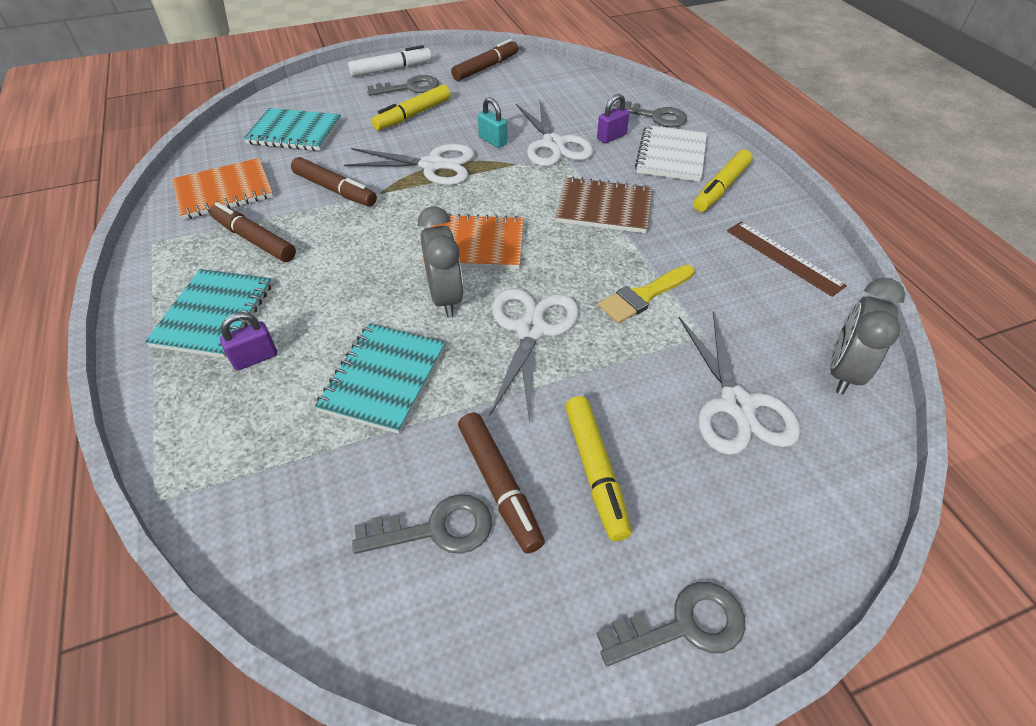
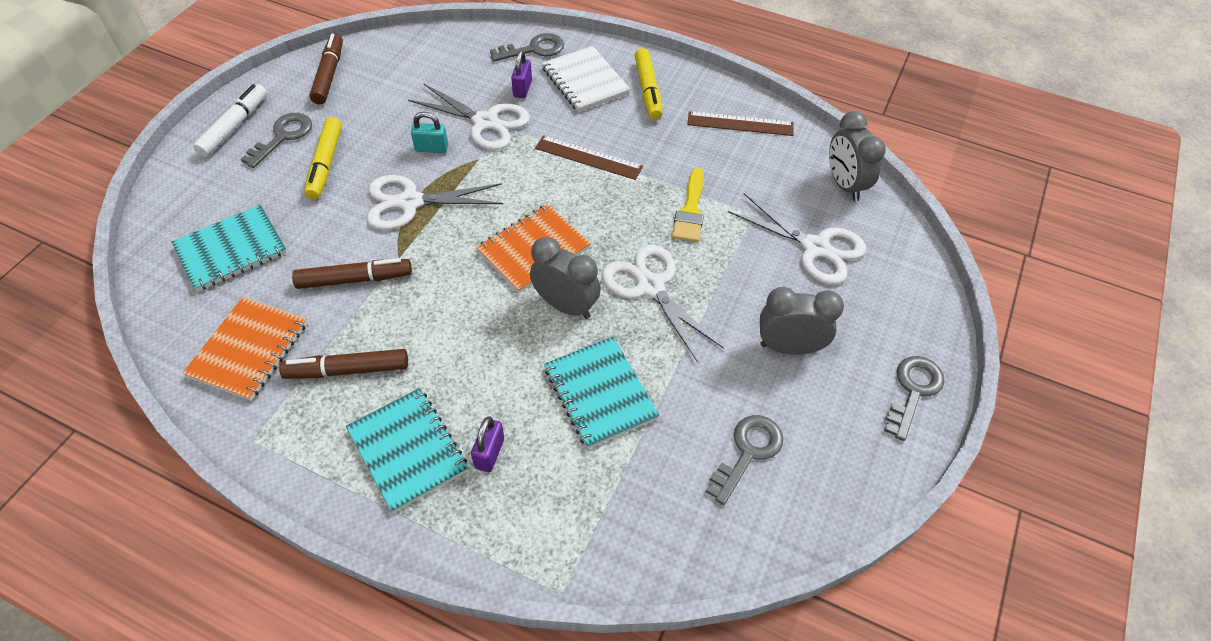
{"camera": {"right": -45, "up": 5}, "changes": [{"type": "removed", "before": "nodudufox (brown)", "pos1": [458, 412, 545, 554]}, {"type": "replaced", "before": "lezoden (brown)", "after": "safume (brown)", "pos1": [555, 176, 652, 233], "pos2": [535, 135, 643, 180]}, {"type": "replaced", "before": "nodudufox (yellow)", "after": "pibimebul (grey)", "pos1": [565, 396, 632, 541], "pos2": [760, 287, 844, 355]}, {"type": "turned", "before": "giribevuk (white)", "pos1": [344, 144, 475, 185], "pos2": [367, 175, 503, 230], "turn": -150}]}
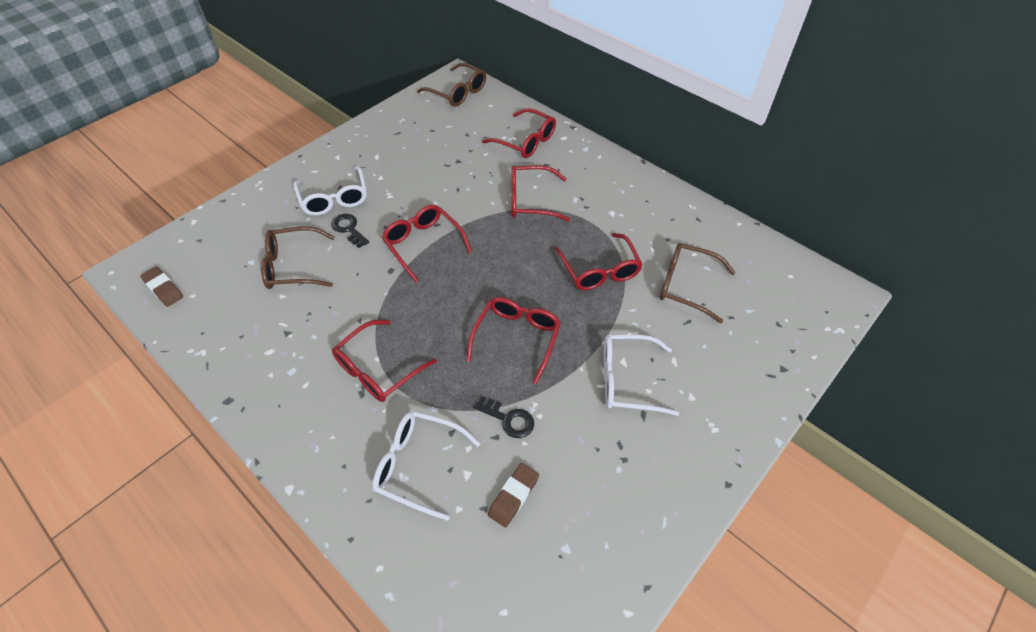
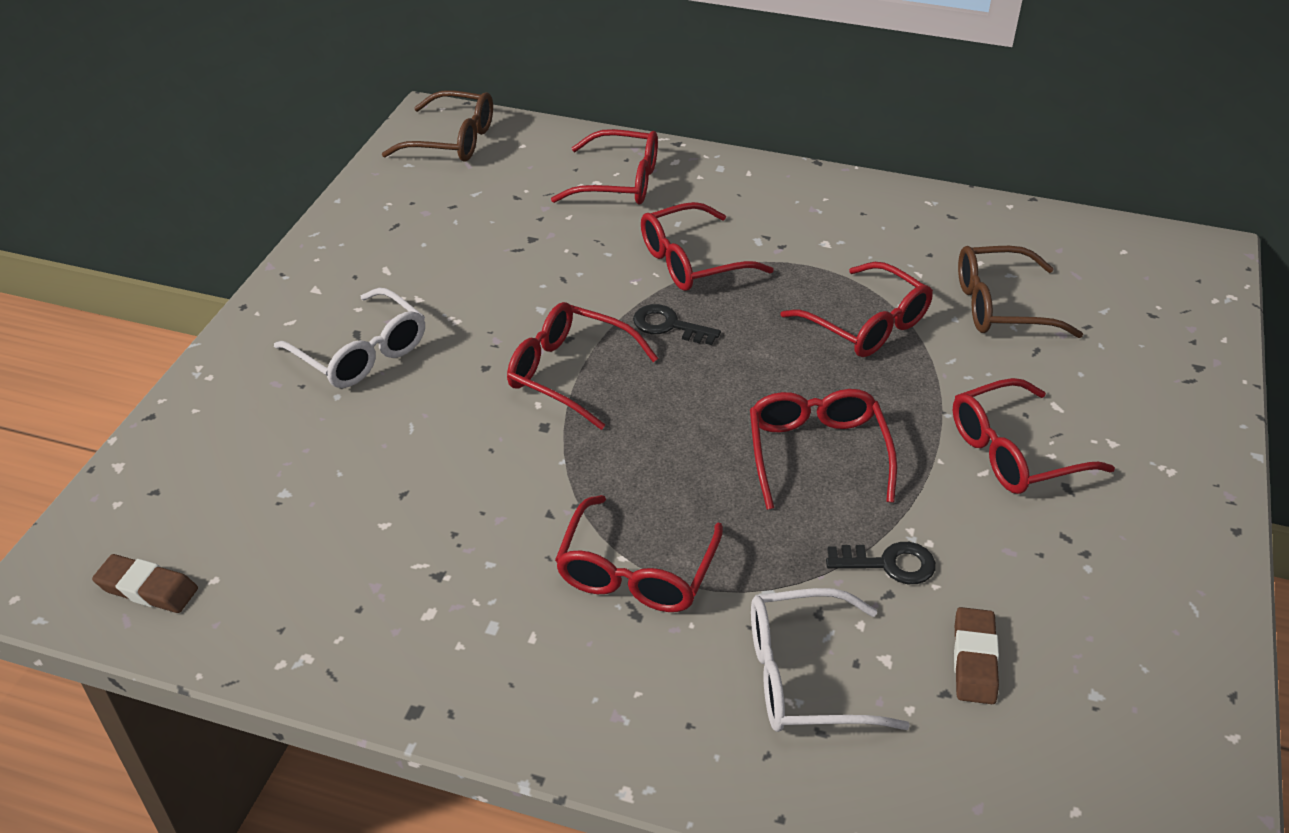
{"camera": {"right": -25, "up": -10}, "changes": [{"type": "removed", "before": "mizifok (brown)", "pos1": [261, 226, 335, 289]}, {"type": "moved", "before": "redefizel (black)", "pos1": [331, 214, 369, 248], "pos2": [633, 304, 721, 345]}, {"type": "recoloured", "before": "mizifok (white)", "after": "mizifok (red)", "pos1": [603, 335, 679, 416], "pos2": [953, 378, 1115, 494]}]}
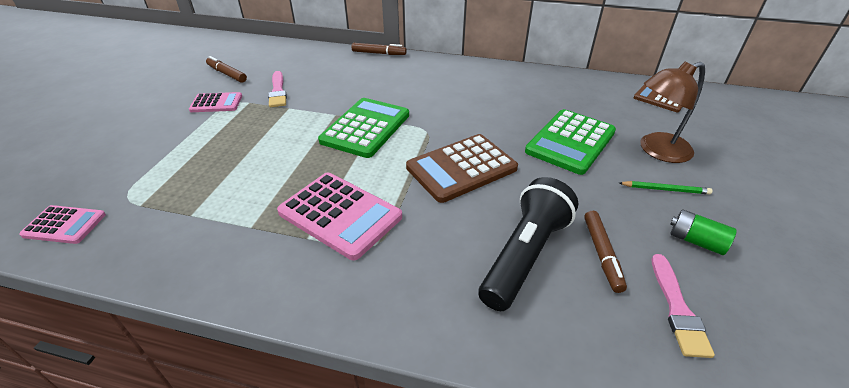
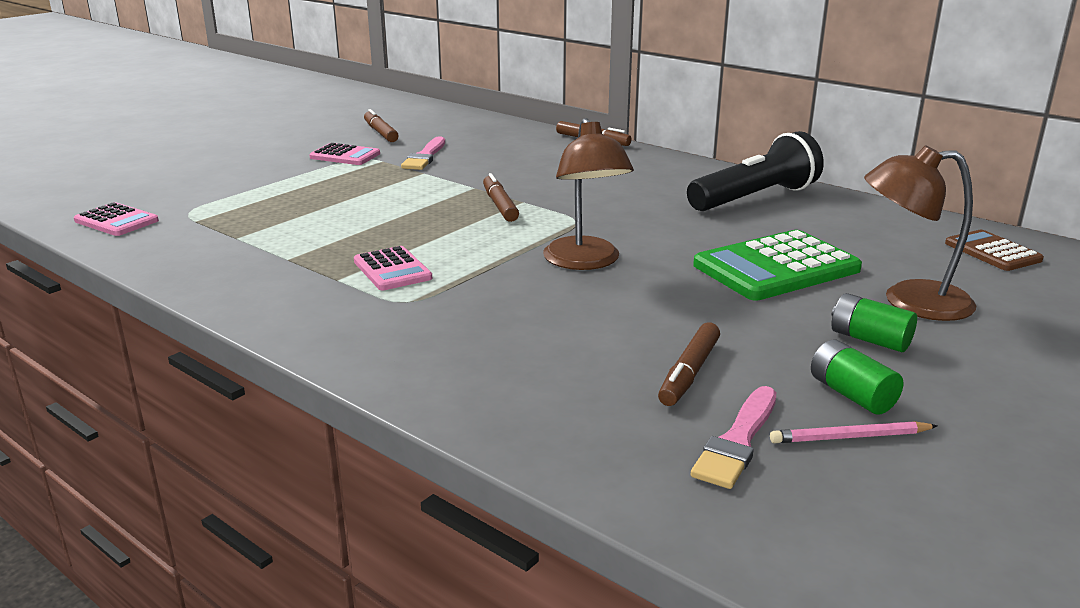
{"camera": {"right": 25, "up": -15}, "changes": [{"type": "added", "after": "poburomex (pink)", "pos2": [770, 421, 937, 443]}, {"type": "moved", "before": "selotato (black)", "pos1": [478, 177, 578, 311], "pos2": [687, 131, 824, 211]}, {"type": "replaced", "before": "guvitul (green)", "after": "nodudufox (brown)", "pos1": [318, 98, 409, 158], "pos2": [483, 173, 519, 222]}, {"type": "replaced", "before": "guvitul (brown)", "after": "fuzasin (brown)", "pos1": [406, 134, 518, 203], "pos2": [543, 118, 634, 270]}, {"type": "replaced", "before": "poburomex (green)", "after": "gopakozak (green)", "pos1": [619, 181, 713, 194], "pos2": [831, 293, 917, 352]}, {"type": "resized", "before": "guvitul (pink)", "pos1": [277, 172, 402, 260], "pos2": [354, 246, 432, 291], "scale": 0.57}]}
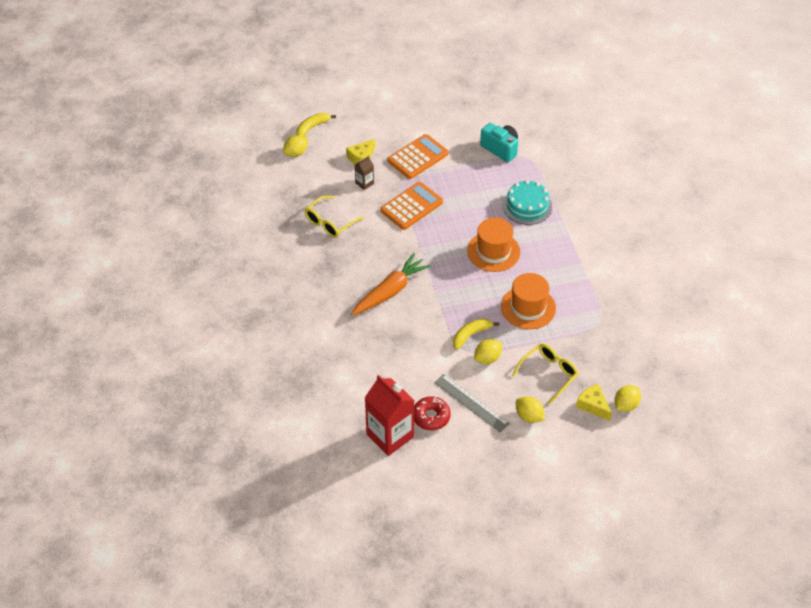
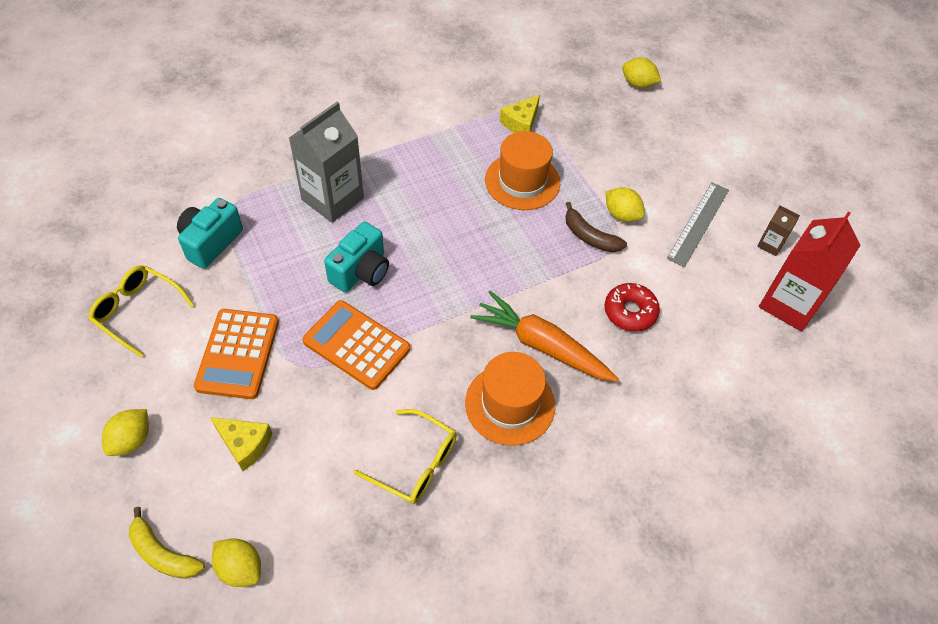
{"camera": {"right": -105, "up": 5}, "changes": [{"type": "added", "after": "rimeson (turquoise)", "pos2": [324, 222, 389, 292]}, {"type": "moved", "before": "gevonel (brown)", "pos1": [355, 156, 374, 190], "pos2": [757, 206, 800, 256]}, {"type": "moved", "before": "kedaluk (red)", "pos1": [414, 396, 450, 430], "pos2": [605, 283, 660, 331]}, {"type": "moved", "before": "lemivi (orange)", "pos1": [467, 217, 520, 272], "pos2": [465, 352, 555, 446]}, {"type": "moved", "before": "mizifok (yellow)", "pos1": [512, 344, 578, 405], "pos2": [88, 265, 195, 358]}, {"type": "moved", "before": "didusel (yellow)", "pos1": [516, 396, 544, 423], "pos2": [102, 409, 149, 456]}, {"type": "moved", "before": "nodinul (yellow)", "pos1": [576, 384, 612, 421], "pos2": [500, 95, 540, 133]}, {"type": "replaced", "before": "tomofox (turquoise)", "after": "gevonel (grey)", "pos1": [502, 180, 552, 225], "pos2": [289, 102, 364, 223]}, {"type": "recoloured", "before": "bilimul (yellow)", "after": "bilimul (brown)", "pos1": [453, 318, 499, 350], "pos2": [565, 202, 627, 253]}, {"type": "turned", "before": "guvitul (orange)", "pos1": [388, 134, 448, 179], "pos2": [194, 309, 279, 399], "turn": -120}]}
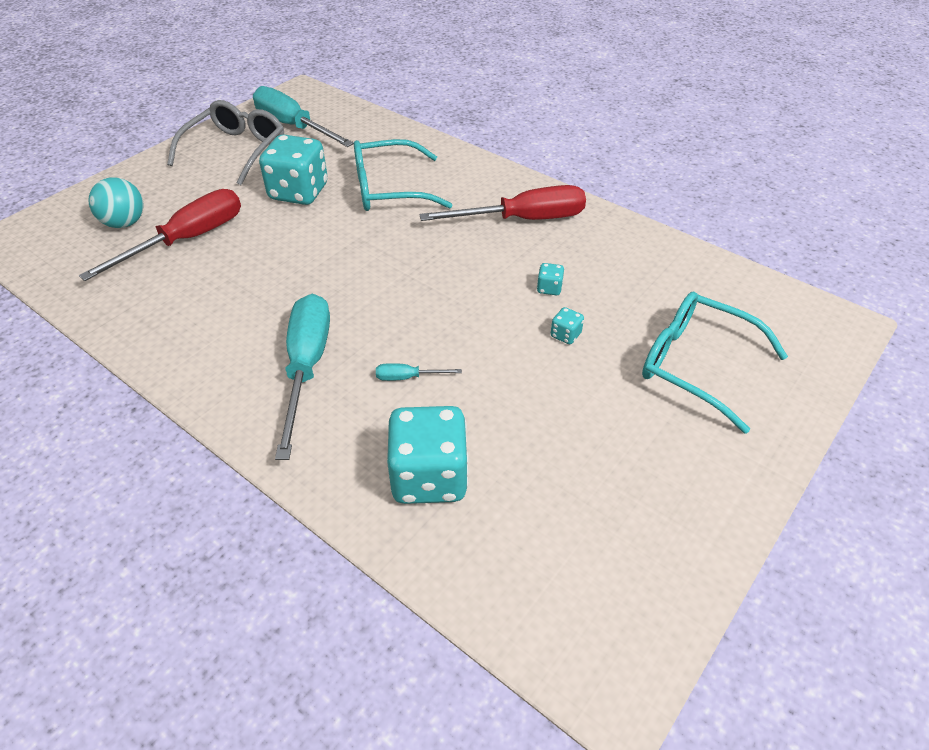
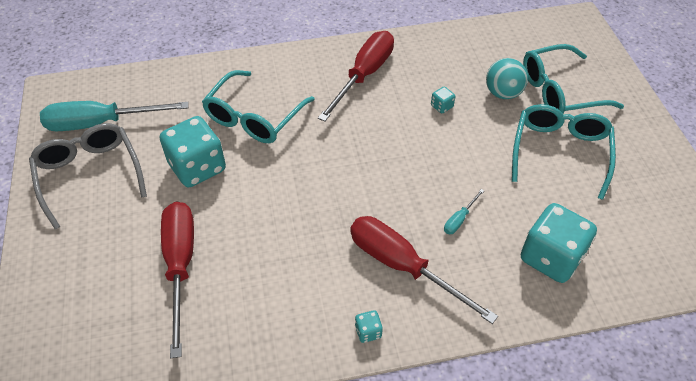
{"camera": {"right": -50, "up": 5}, "changes": [{"type": "added", "after": "mizifok (turquoise)", "pos2": [512, 104, 616, 200]}, {"type": "moved", "before": "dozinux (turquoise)", "pos1": [89, 177, 144, 228], "pos2": [486, 58, 528, 99]}, {"type": "moved", "before": "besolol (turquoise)", "pos1": [551, 307, 584, 344], "pos2": [355, 310, 383, 343]}, {"type": "recoloured", "before": "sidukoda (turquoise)", "after": "sidukoda (red)", "pos1": [275, 294, 330, 460], "pos2": [350, 216, 498, 324]}]}
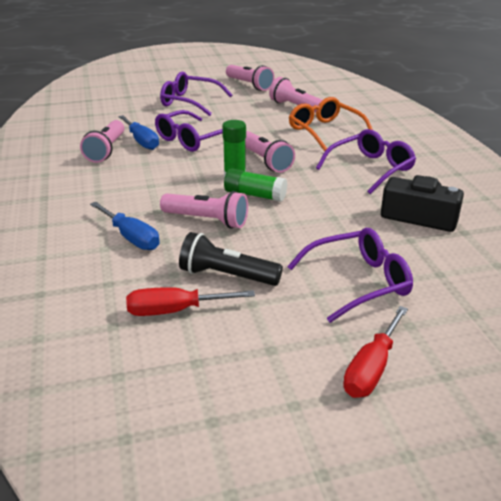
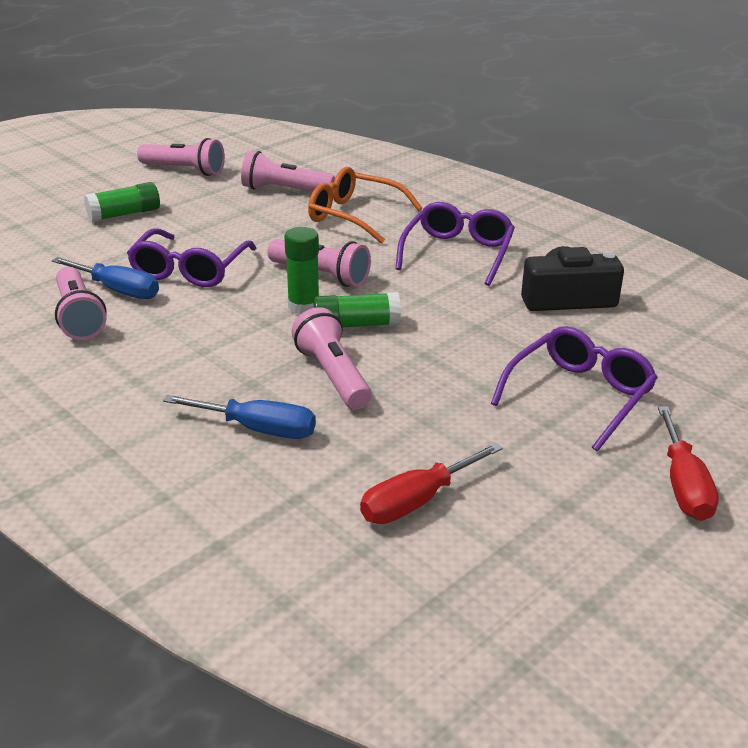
{"camera": {"right": -30, "up": 0}, "changes": [{"type": "removed", "before": "selotato (black)", "pos1": [179, 232, 283, 286]}, {"type": "replaced", "before": "mizifok (purple)", "after": "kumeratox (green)", "pos1": [160, 71, 232, 116], "pos2": [84, 182, 160, 222]}, {"type": "turned", "before": "selotato (pink)", "pos1": [160, 191, 248, 229], "pos2": [292, 307, 372, 410], "turn": -105}]}
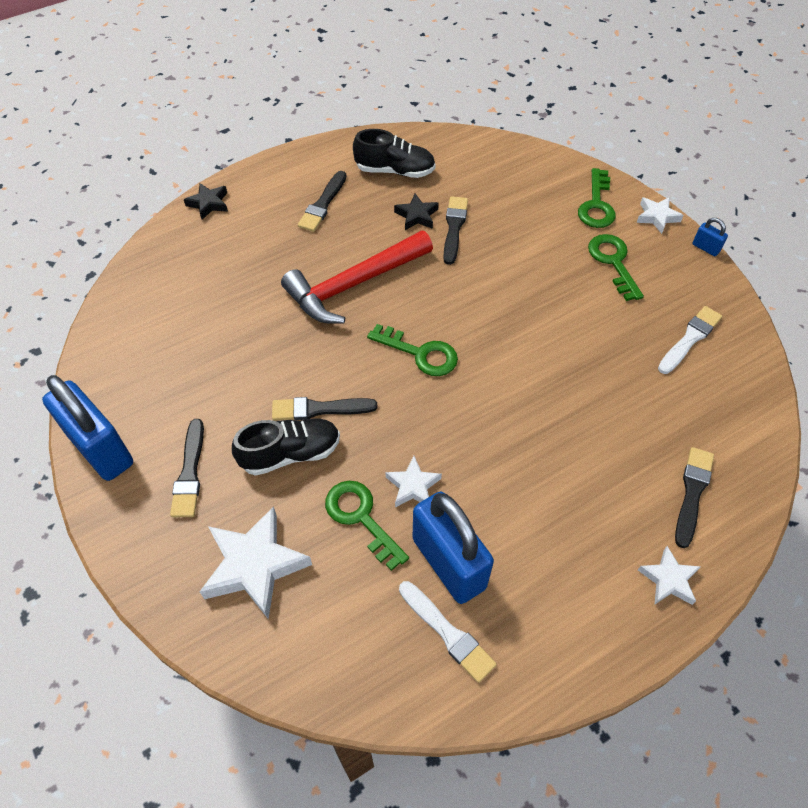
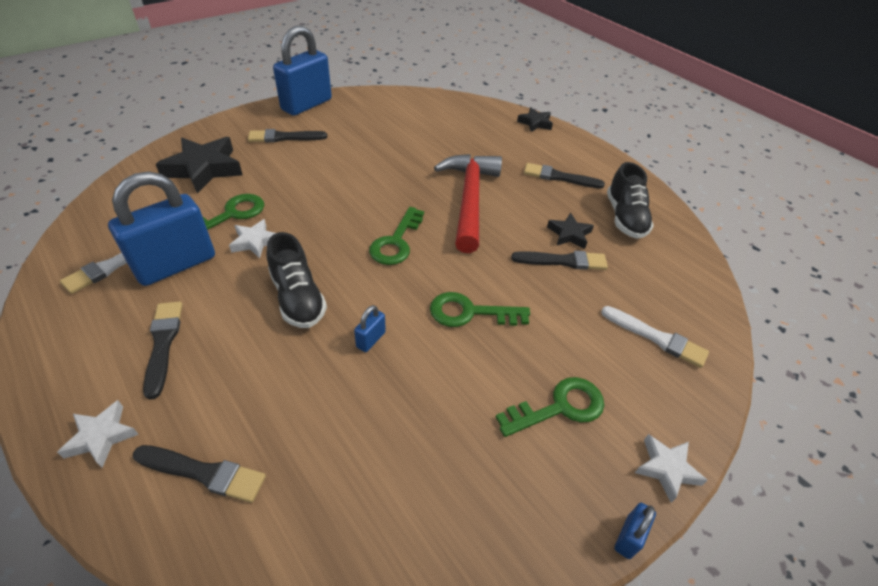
{"camera": {"right": 80, "up": -10}, "changes": [{"type": "added", "after": "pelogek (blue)", "pos2": [354, 305, 386, 352]}, {"type": "moved", "before": "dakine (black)", "pos1": [232, 418, 340, 476], "pos2": [267, 232, 327, 328]}, {"type": "moved", "before": "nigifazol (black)", "pos1": [272, 397, 378, 420], "pos2": [143, 302, 183, 400]}, {"type": "moved", "before": "redefizel (green)", "pos1": [578, 168, 616, 228], "pos2": [430, 292, 530, 327]}, {"type": "moved", "before": "nigifazol (white)", "pos1": [658, 306, 722, 374], "pos2": [601, 306, 709, 368]}, {"type": "recoloured", "before": "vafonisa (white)", "after": "vafonisa (black)", "pos1": [200, 506, 312, 619], "pos2": [156, 137, 243, 194]}, {"type": "turned", "before": "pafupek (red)", "pos1": [281, 230, 433, 324], "pos2": [434, 154, 502, 253], "turn": 45}]}
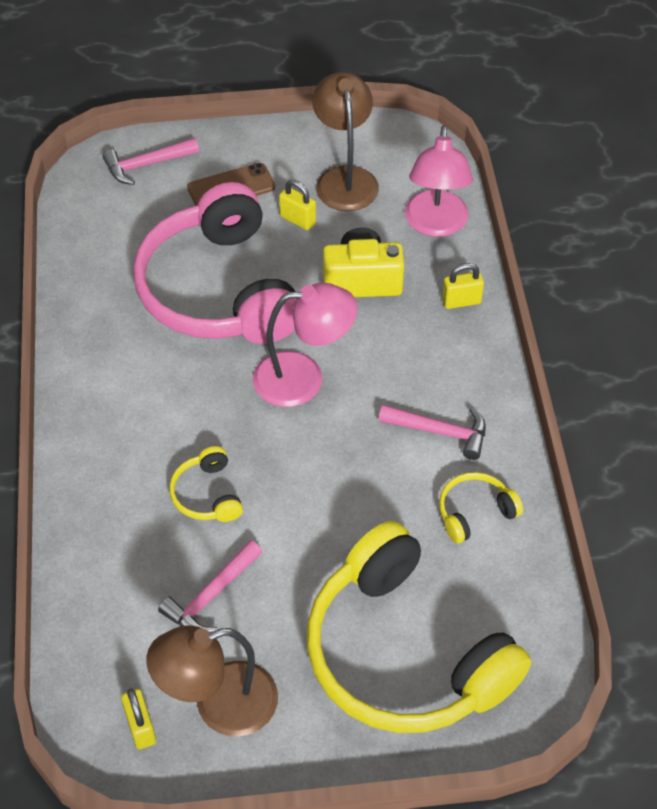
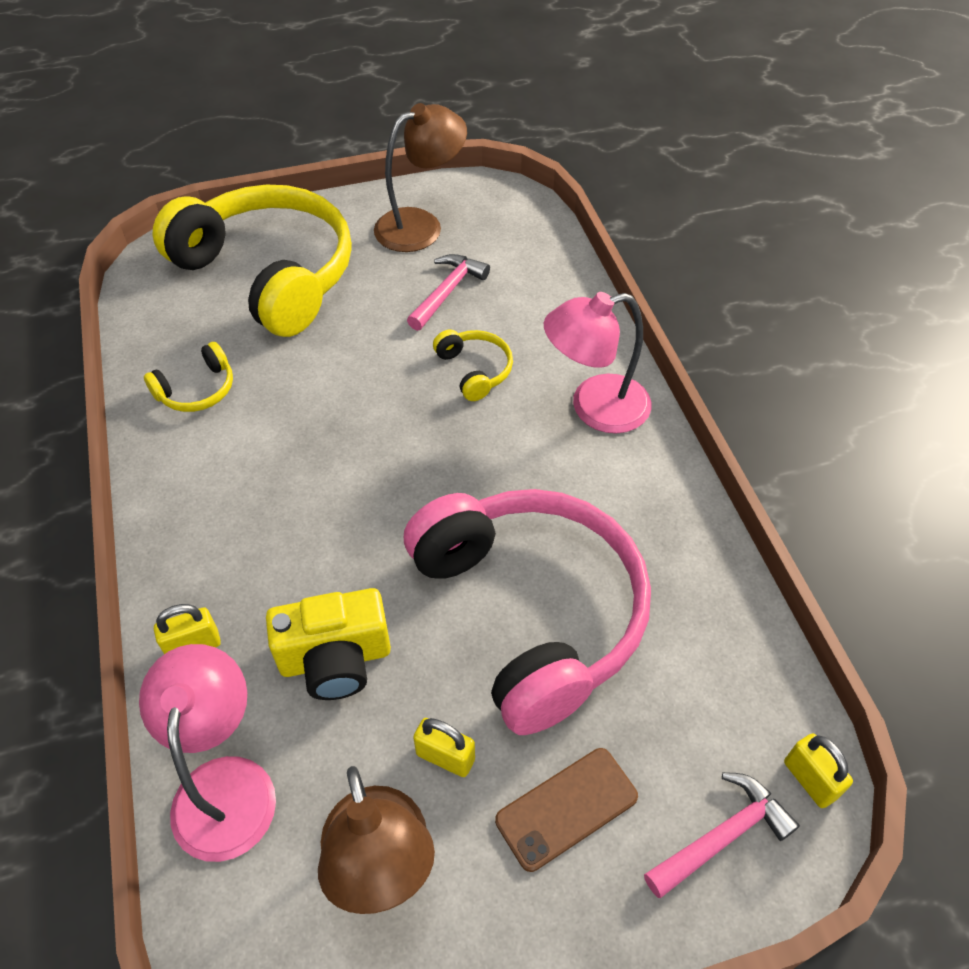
{"camera": {"right": 170, "up": 0}, "changes": [{"type": "removed", "before": "pafupek (pink)", "pos1": [378, 405, 486, 460]}, {"type": "moved", "before": "pelogek (yellow)", "pos1": [121, 688, 156, 749], "pos2": [784, 733, 853, 808]}, {"type": "moved", "before": "fuzasin (pink)", "pos1": [253, 283, 357, 407], "pos2": [544, 292, 651, 434]}]}
